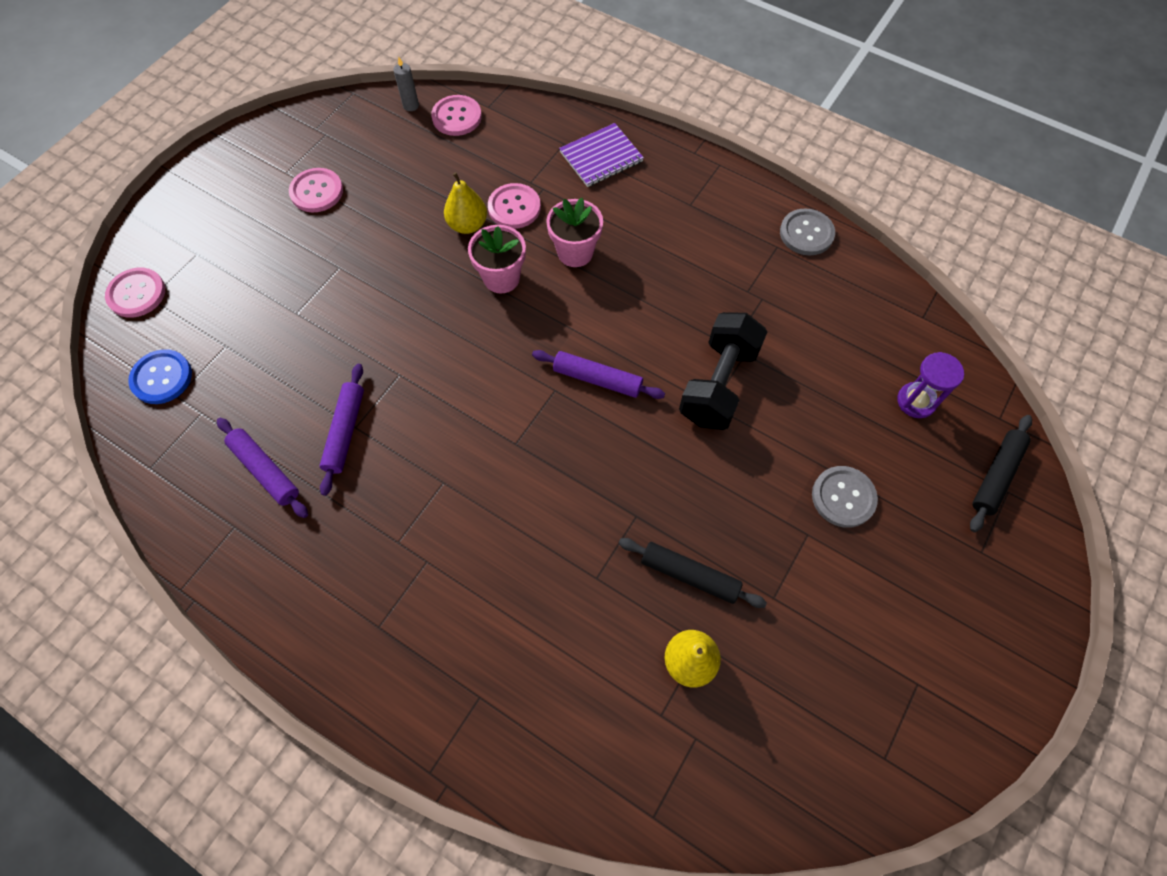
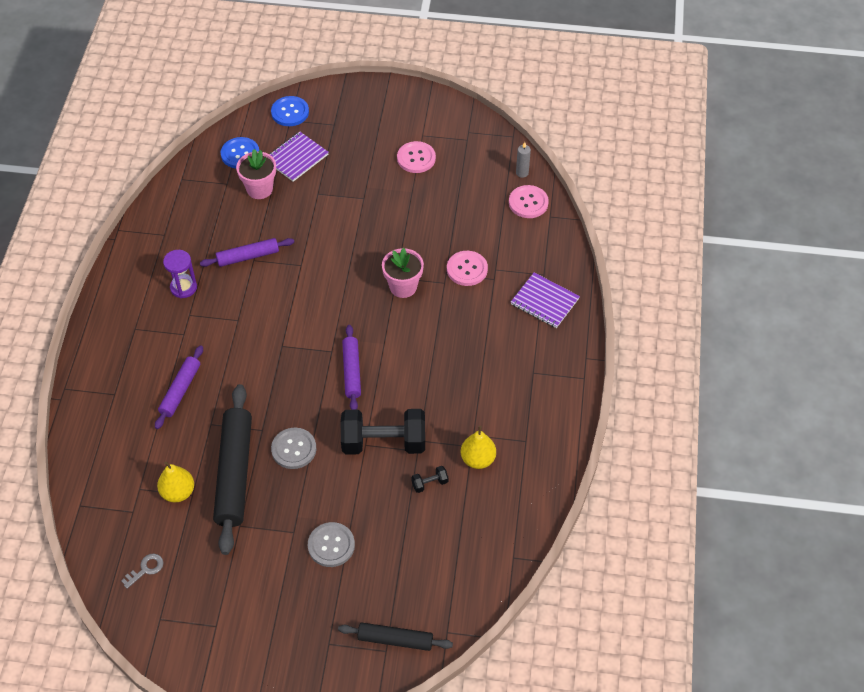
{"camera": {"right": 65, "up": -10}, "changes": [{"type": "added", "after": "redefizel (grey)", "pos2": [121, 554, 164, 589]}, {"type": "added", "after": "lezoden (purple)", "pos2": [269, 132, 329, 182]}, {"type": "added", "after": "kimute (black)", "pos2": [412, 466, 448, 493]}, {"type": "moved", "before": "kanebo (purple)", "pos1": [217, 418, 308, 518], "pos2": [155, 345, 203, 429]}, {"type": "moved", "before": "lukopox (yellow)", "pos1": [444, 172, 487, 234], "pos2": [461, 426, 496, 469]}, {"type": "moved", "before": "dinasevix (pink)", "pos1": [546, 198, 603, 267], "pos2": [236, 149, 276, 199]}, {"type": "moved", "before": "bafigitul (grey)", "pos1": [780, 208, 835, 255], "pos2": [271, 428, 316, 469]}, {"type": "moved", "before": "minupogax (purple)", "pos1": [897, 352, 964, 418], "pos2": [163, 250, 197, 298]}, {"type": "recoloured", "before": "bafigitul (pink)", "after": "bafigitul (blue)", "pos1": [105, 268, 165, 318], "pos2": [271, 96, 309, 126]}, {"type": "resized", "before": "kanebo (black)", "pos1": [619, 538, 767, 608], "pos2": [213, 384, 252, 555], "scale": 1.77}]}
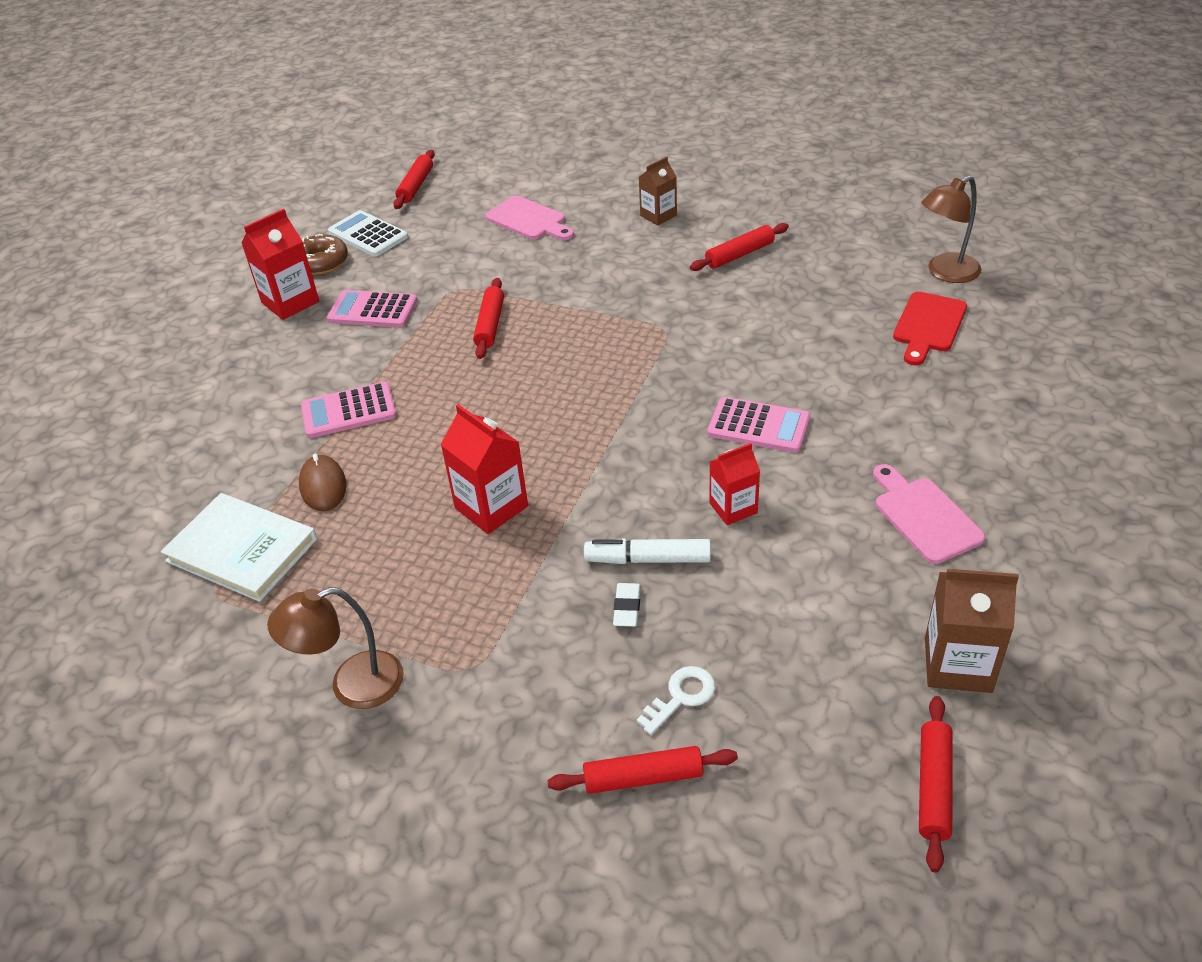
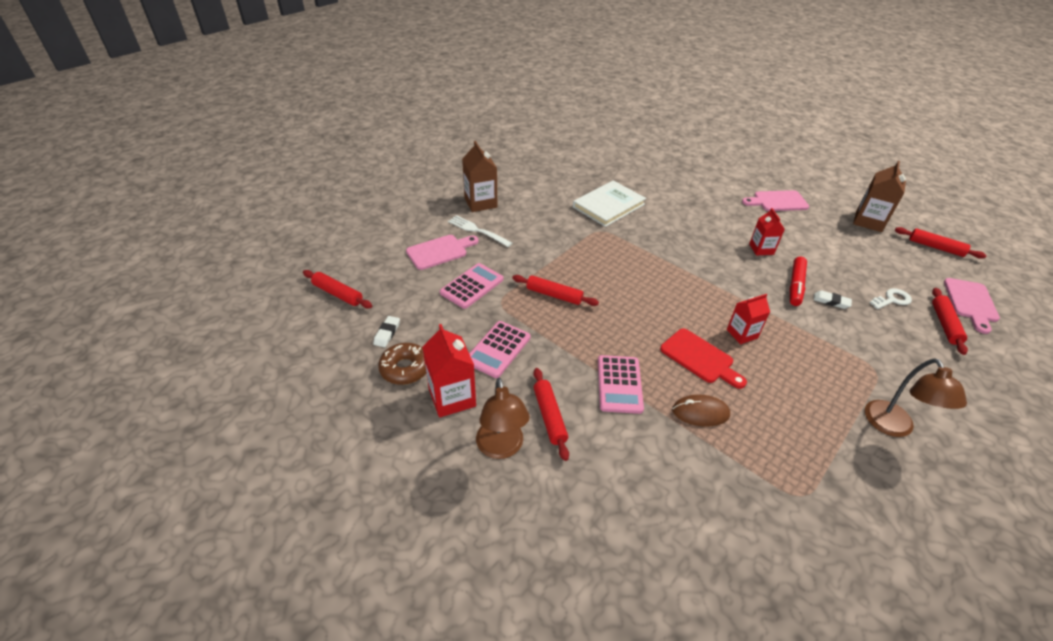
{"camera": {"right": -75, "up": 0}, "changes": [{"type": "added", "after": "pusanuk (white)", "pos2": [448, 215, 512, 247]}, {"type": "added", "after": "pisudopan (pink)", "pos2": [944, 278, 1000, 334]}, {"type": "moved", "before": "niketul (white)", "pos1": [161, 493, 317, 602], "pos2": [573, 180, 646, 227]}, {"type": "moved", "before": "kanebo (red)", "pos1": [690, 223, 789, 271], "pos2": [533, 368, 569, 461]}, {"type": "moved", "before": "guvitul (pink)", "pos1": [707, 397, 810, 453], "pos2": [440, 263, 503, 309]}, {"type": "moved", "before": "pisudopan (red)", "pos1": [893, 292, 967, 365], "pos2": [660, 328, 747, 389]}, {"type": "moved", "before": "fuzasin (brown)", "pos1": [921, 176, 982, 283], "pos2": [476, 378, 530, 459]}, {"type": "replaced", "before": "guvitul (white)", "after": "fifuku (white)", "pos1": [328, 210, 408, 257], "pos2": [373, 316, 400, 347]}, {"type": "recoloured", "before": "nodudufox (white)", "after": "nodudufox (red)", "pos1": [584, 538, 711, 564], "pos2": [790, 257, 807, 306]}, {"type": "turned", "before": "redefizel (white)", "pos1": [637, 666, 715, 735], "pos2": [869, 288, 912, 309], "turn": 90}, {"type": "resized", "before": "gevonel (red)", "pos1": [440, 404, 528, 534], "pos2": [727, 294, 770, 344], "scale": 0.66}, {"type": "resized", "before": "gevonel (brown)", "pos1": [639, 157, 677, 226], "pos2": [462, 141, 497, 212], "scale": 1.52}]}
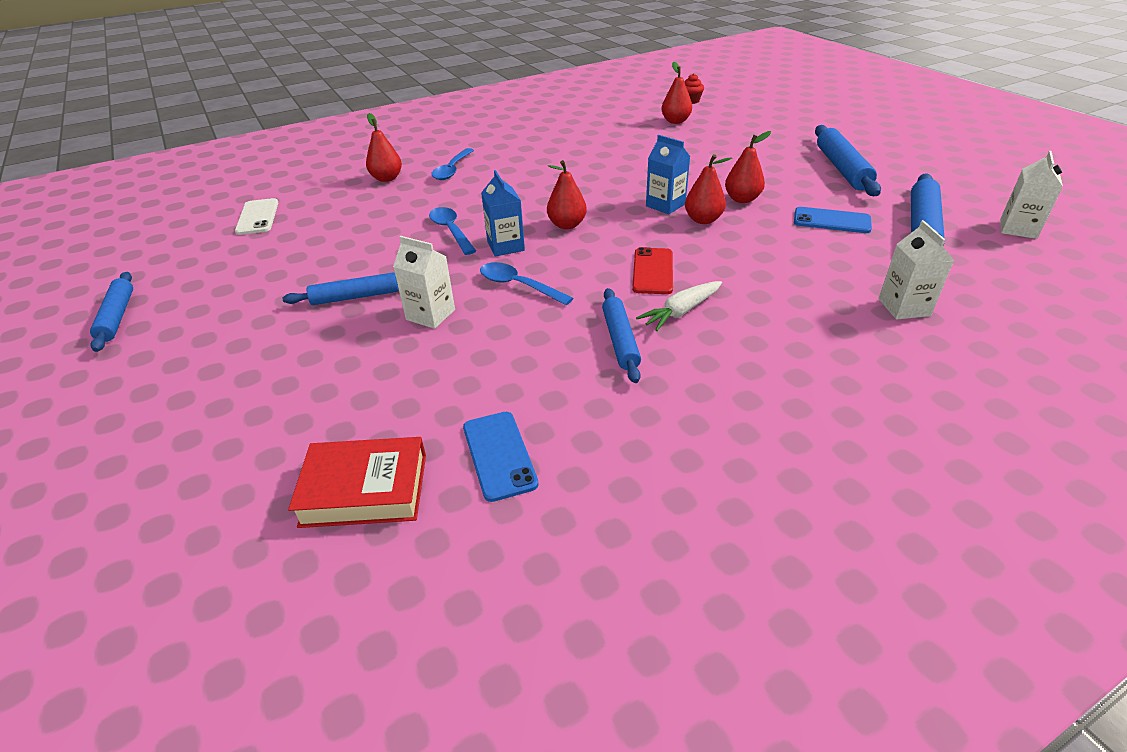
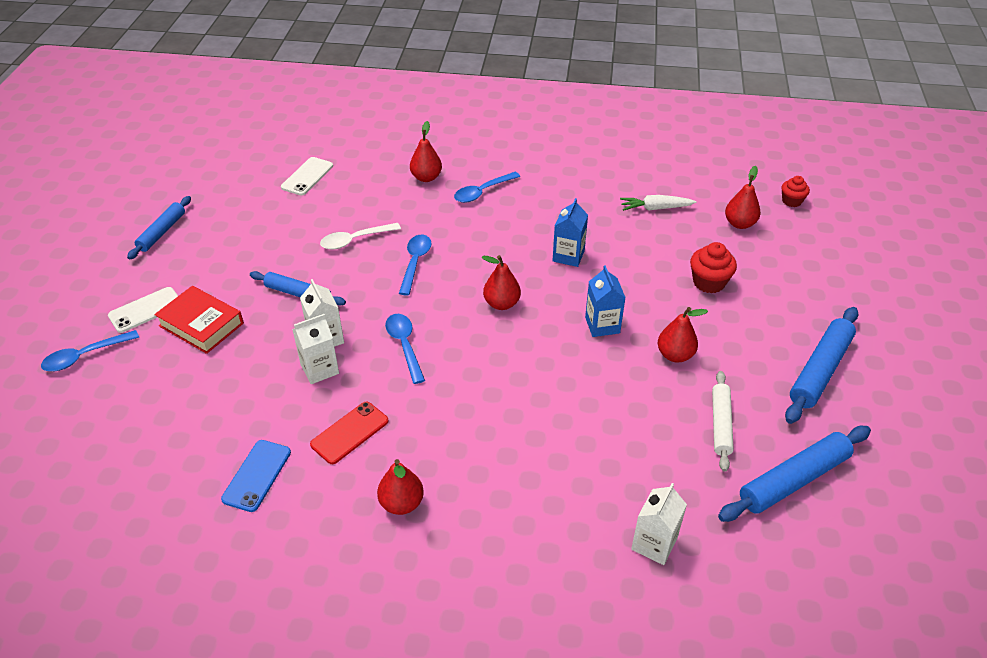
{"camera": {"right": 35, "up": 5}, "changes": [{"type": "removed", "before": "kanebo (blue)", "pos1": [602, 288, 641, 383]}, {"type": "added", "after": "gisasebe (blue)", "pos2": [41, 330, 139, 371]}, {"type": "added", "after": "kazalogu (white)", "pos2": [108, 287, 178, 333]}, {"type": "added", "after": "gisasebe (white)", "pos2": [320, 223, 401, 250]}, {"type": "added", "after": "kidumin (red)", "pos2": [690, 242, 737, 293]}, {"type": "moved", "before": "niketul (red)", "pos1": [288, 437, 426, 528], "pos2": [154, 286, 244, 354]}, {"type": "moved", "before": "gevonel (blue)", "pos1": [481, 170, 525, 257], "pos2": [553, 198, 588, 267]}, {"type": "moved", "before": "kazalogu (red)", "pos1": [632, 247, 673, 294], "pos2": [310, 402, 389, 464]}, {"type": "moved", "before": "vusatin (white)", "pos1": [636, 281, 722, 331], "pos2": [620, 195, 696, 211]}, {"type": "moved", "before": "lukopox (red)", "pos1": [685, 154, 732, 224], "pos2": [377, 459, 424, 515]}, {"type": "moved", "before": "gevonel (white)", "pos1": [1000, 151, 1063, 239], "pos2": [292, 314, 339, 384]}, {"type": "replaced", "before": "kazalogu (blue)", "after": "kanebo (white)", "pos1": [794, 207, 872, 233], "pos2": [712, 371, 734, 472]}]}
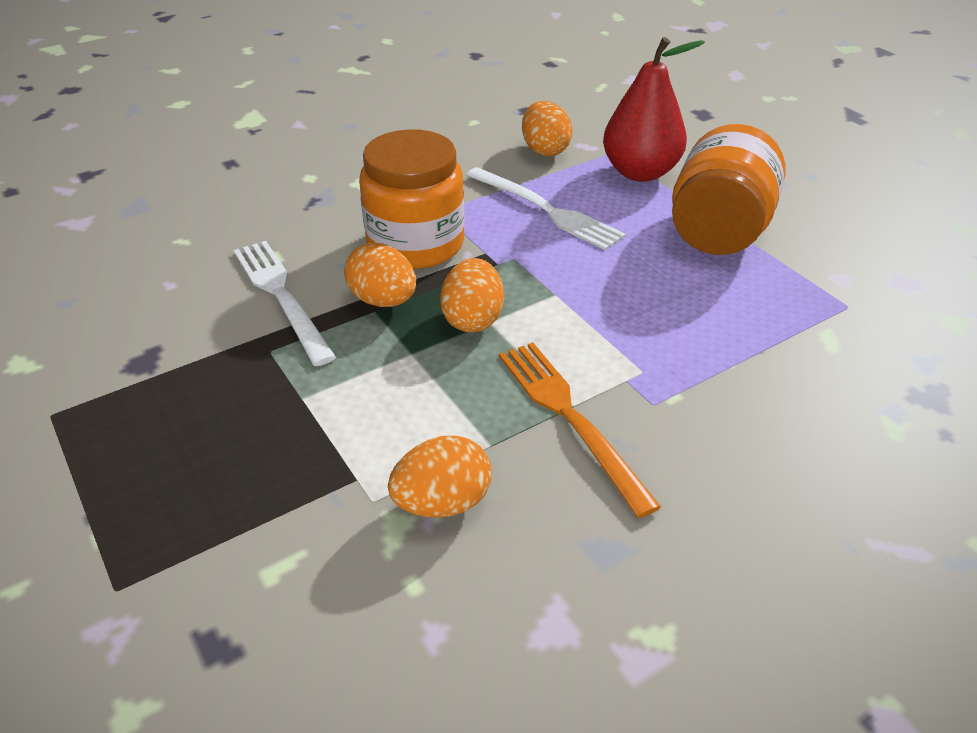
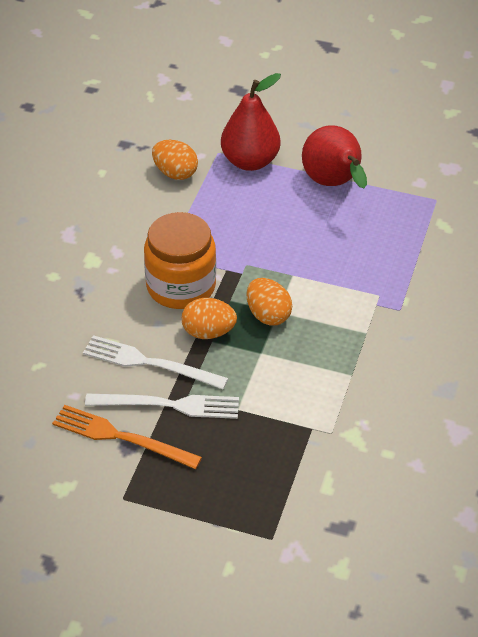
{"camera": {"right": -40, "up": 5}, "changes": [{"type": "removed", "before": "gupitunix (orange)", "pos1": [388, 436, 491, 518]}, {"type": "moved", "before": "pusanuk (white)", "pos1": [466, 167, 626, 250], "pos2": [85, 394, 239, 419]}, {"type": "moved", "before": "pusanuk (orange)", "pos1": [499, 342, 661, 518], "pos2": [52, 405, 202, 469]}, {"type": "replaced", "before": "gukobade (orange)", "after": "lukopox (red)", "pos1": [672, 124, 786, 255], "pos2": [302, 125, 367, 188]}]}
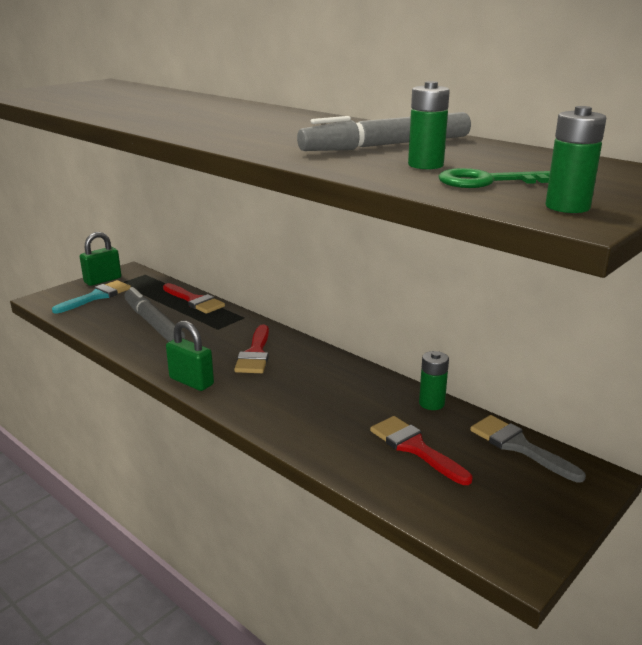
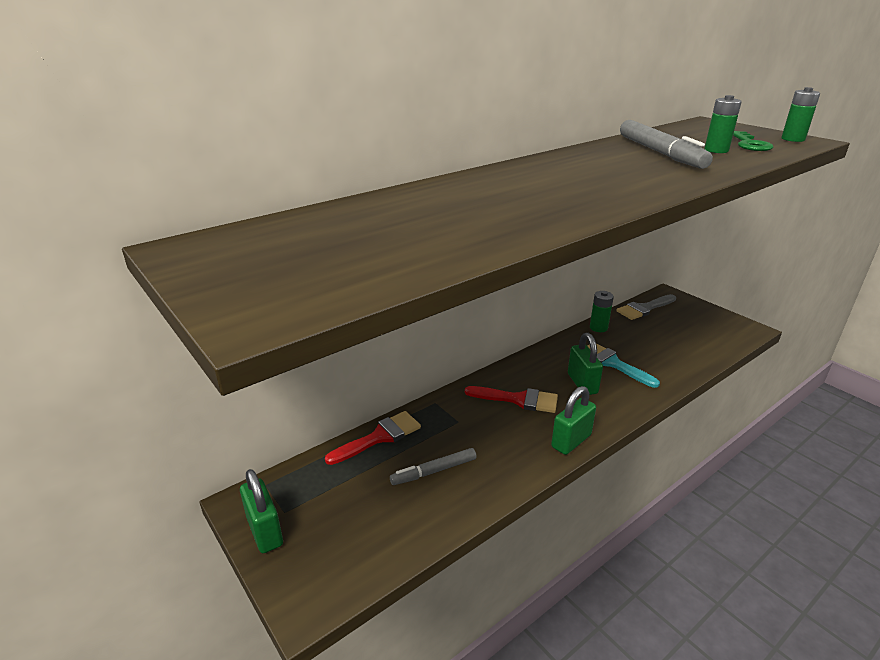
{"camera": {"right": -80, "up": 5}, "changes": [{"type": "removed", "before": "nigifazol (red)", "pos1": [370, 416, 472, 485]}, {"type": "added", "after": "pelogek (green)", "pos2": [568, 333, 603, 395]}, {"type": "moved", "before": "nigifazol (turquoise)", "pos1": [52, 280, 131, 313], "pos2": [588, 344, 660, 388]}, {"type": "resized", "before": "nodudufox (grey)", "pos1": [124, 287, 185, 342], "pos2": [390, 448, 477, 485], "scale": 0.61}]}
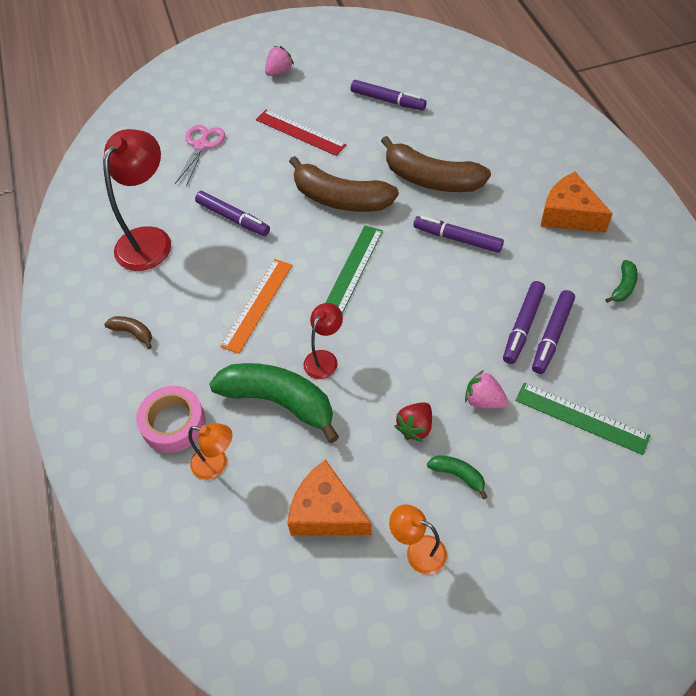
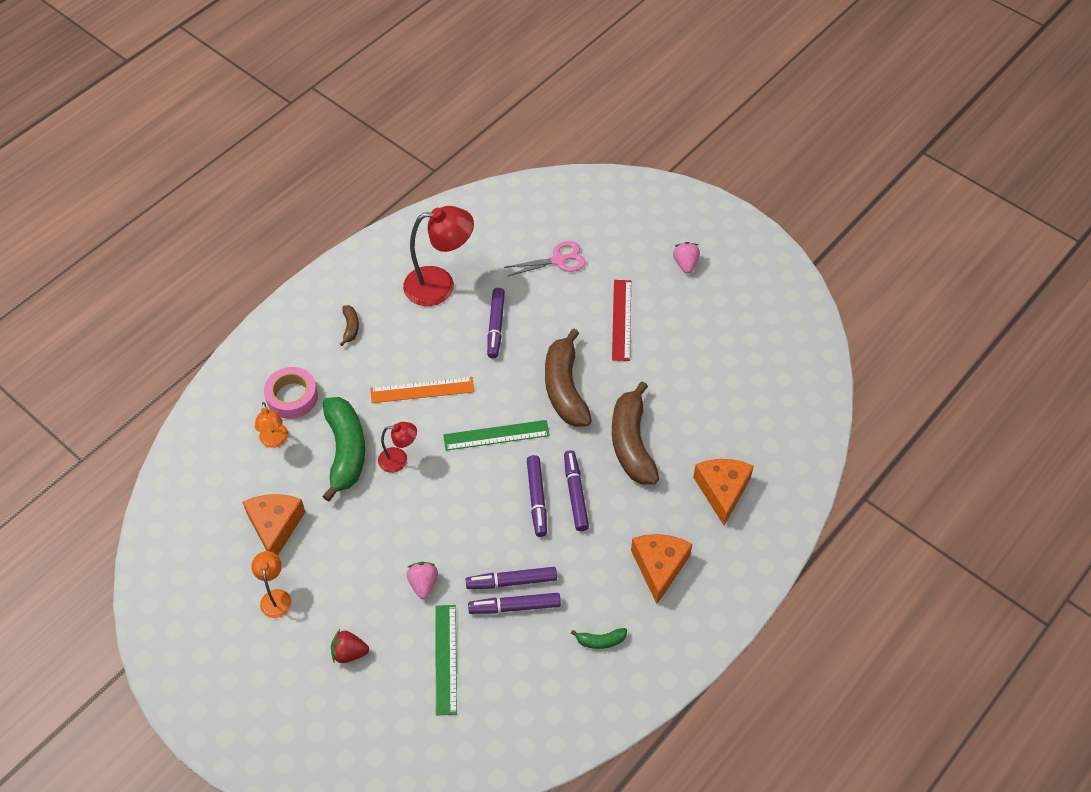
{"camera": {"right": 55, "up": 0}, "changes": [{"type": "removed", "before": "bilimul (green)", "pos1": [427, 456, 487, 499]}, {"type": "added", "after": "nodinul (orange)", "pos2": [693, 459, 754, 525]}, {"type": "moved", "before": "nodudufox (purple)", "pos1": [351, 80, 427, 110], "pos2": [527, 455, 547, 537]}, {"type": "moved", "before": "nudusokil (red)", "pos1": [394, 402, 432, 442], "pos2": [331, 629, 369, 663]}, {"type": "turned", "before": "nudusokil (pink)", "pos1": [265, 46, 294, 76], "pos2": [673, 242, 700, 274], "turn": -105}]}
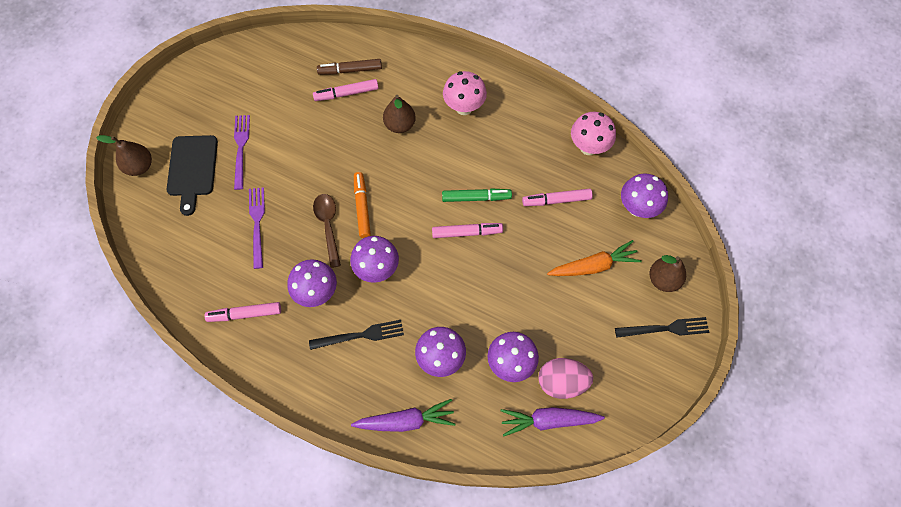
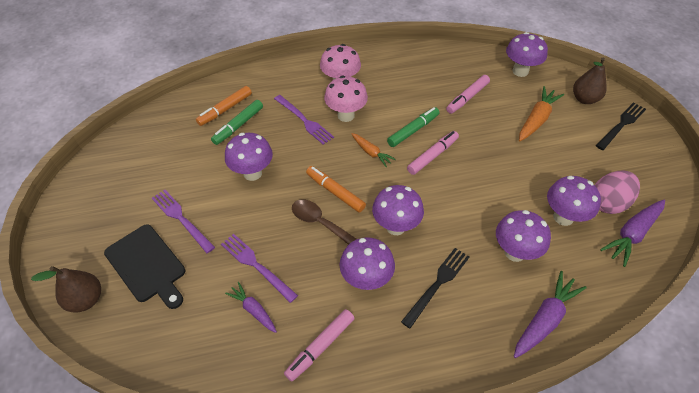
{"camera": {"right": -40, "up": -15}, "changes": [{"type": "added", "after": "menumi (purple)", "pos2": [225, 133, 273, 181]}, {"type": "added", "after": "vusatin (purple)", "pos2": [225, 282, 277, 333]}, {"type": "added", "after": "vusatin (orange)", "pos2": [351, 133, 396, 167]}, {"type": "moved", "before": "menumi (pink)", "pos1": [571, 112, 616, 155], "pos2": [324, 76, 368, 122]}, {"type": "replaced", "before": "lukopox (brown)", "after": "pusanuk (purple)", "pos1": [383, 95, 416, 133], "pos2": [274, 95, 334, 145]}, {"type": "recoloured", "before": "nodudufox (pink)", "after": "nodudufox (green)", "pos1": [313, 79, 379, 101], "pos2": [211, 100, 263, 145]}, {"type": "recoloured", "before": "nodudufox (brown)", "after": "nodudufox (orange)", "pos1": [317, 59, 382, 75], "pos2": [196, 86, 252, 126]}]}
